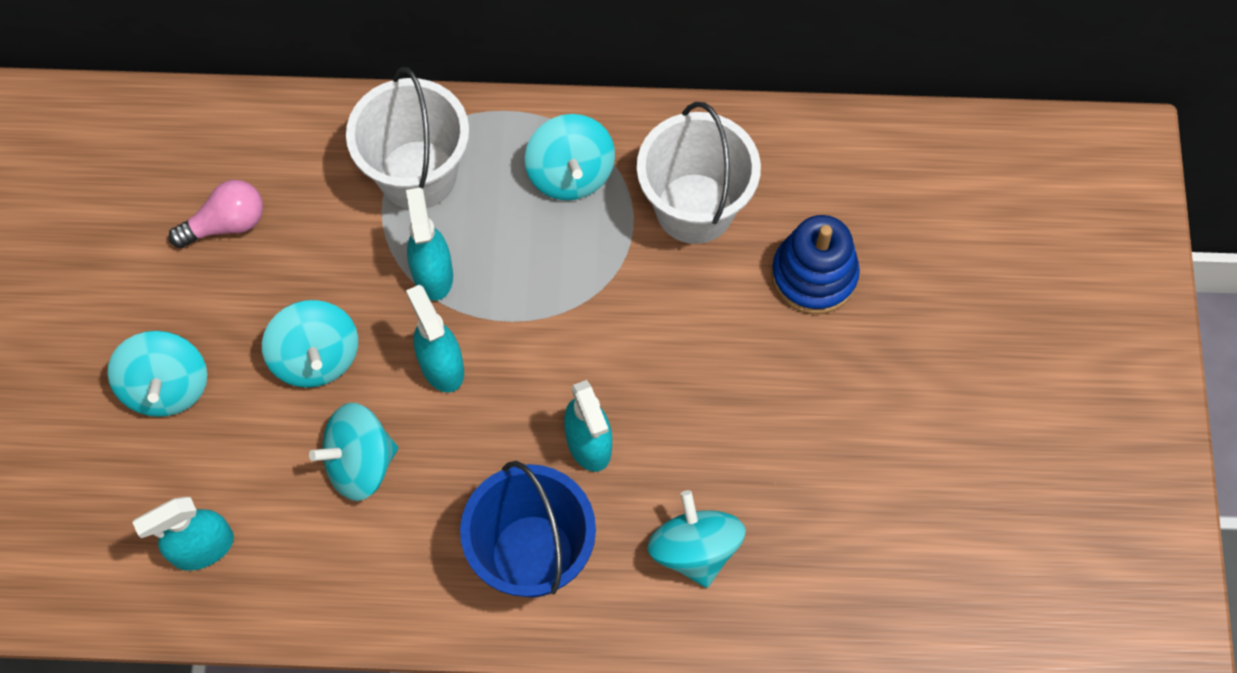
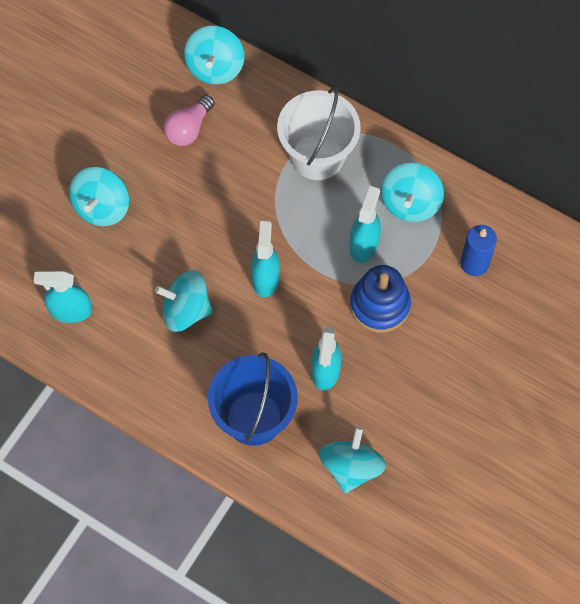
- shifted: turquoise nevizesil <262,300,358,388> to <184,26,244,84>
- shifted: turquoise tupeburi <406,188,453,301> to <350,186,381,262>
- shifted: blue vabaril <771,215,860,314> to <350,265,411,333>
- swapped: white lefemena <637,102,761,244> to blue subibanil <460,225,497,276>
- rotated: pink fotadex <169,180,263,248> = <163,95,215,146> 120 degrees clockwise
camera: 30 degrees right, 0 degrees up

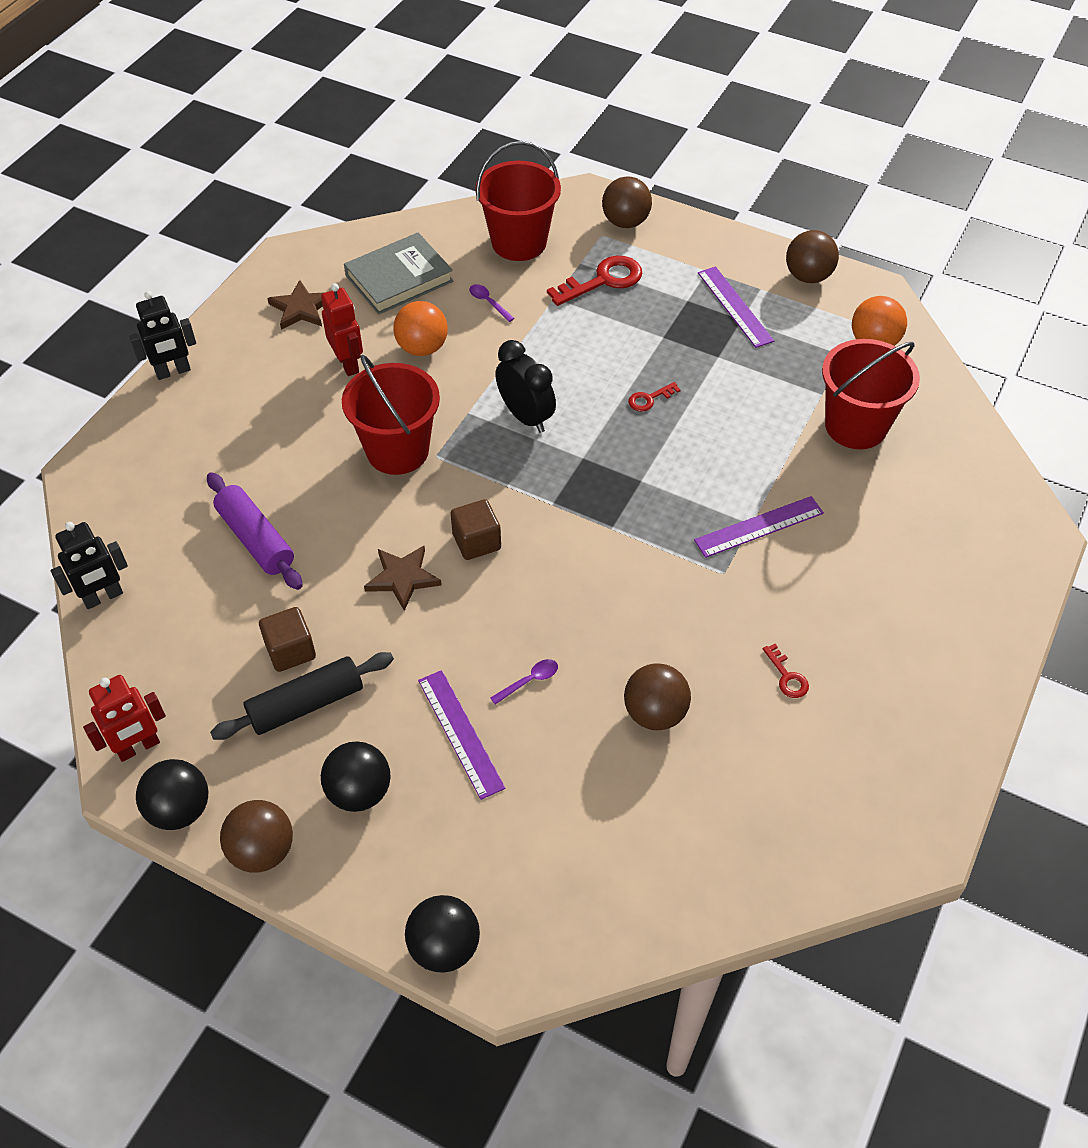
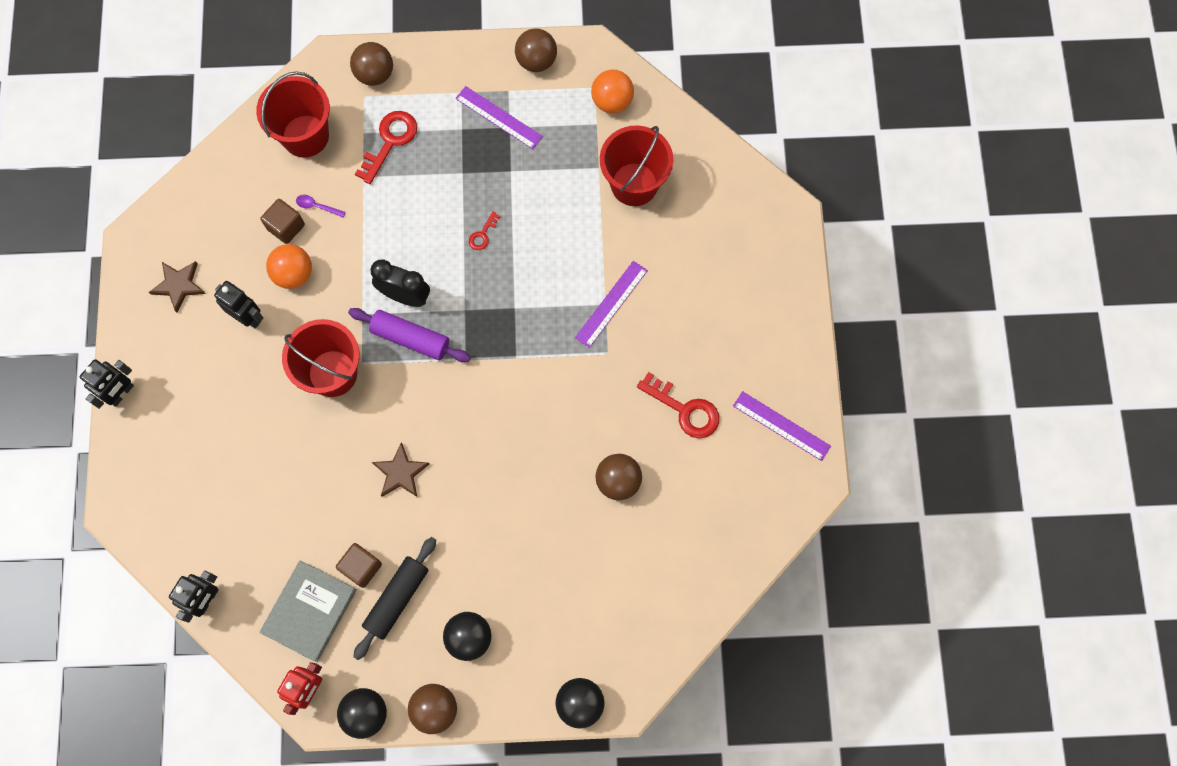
- gone: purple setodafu <490,659,558,705>
- shifted: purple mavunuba <207,472,303,590> to <348,308,471,362>
- shifted: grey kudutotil <344,232,453,314> to <260,561,357,662>
- shifted: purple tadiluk <418,670,505,800> to <733,391,831,461>
- shifted: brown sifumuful <451,499,501,560> to <260,199,305,244>
- repainted: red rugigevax <321,283,363,376> to black rugigevax <214,281,263,329>
- scaled: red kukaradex <763,644,809,698> = <637,372,719,438> x1.95
camera: 30 degrees left, 20 degrees up

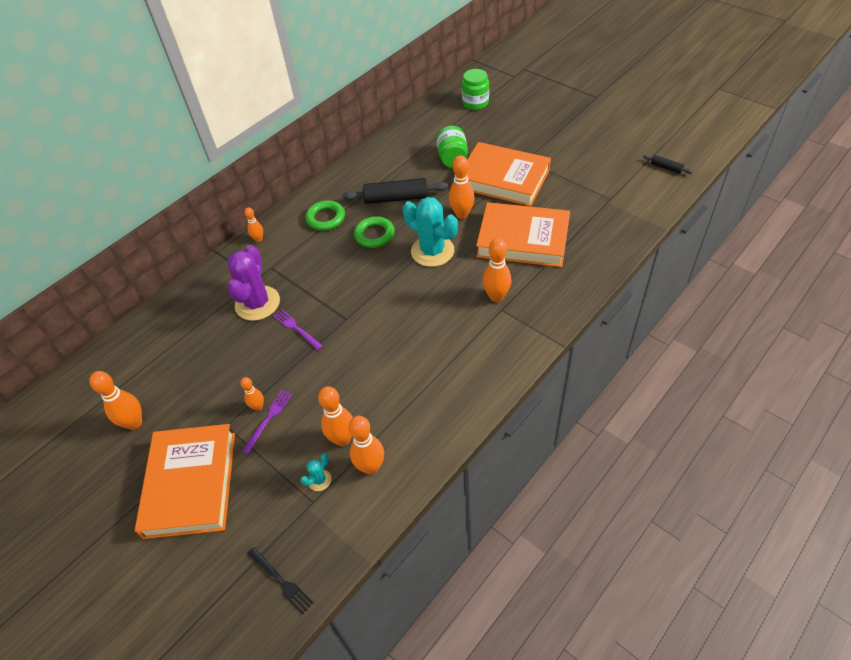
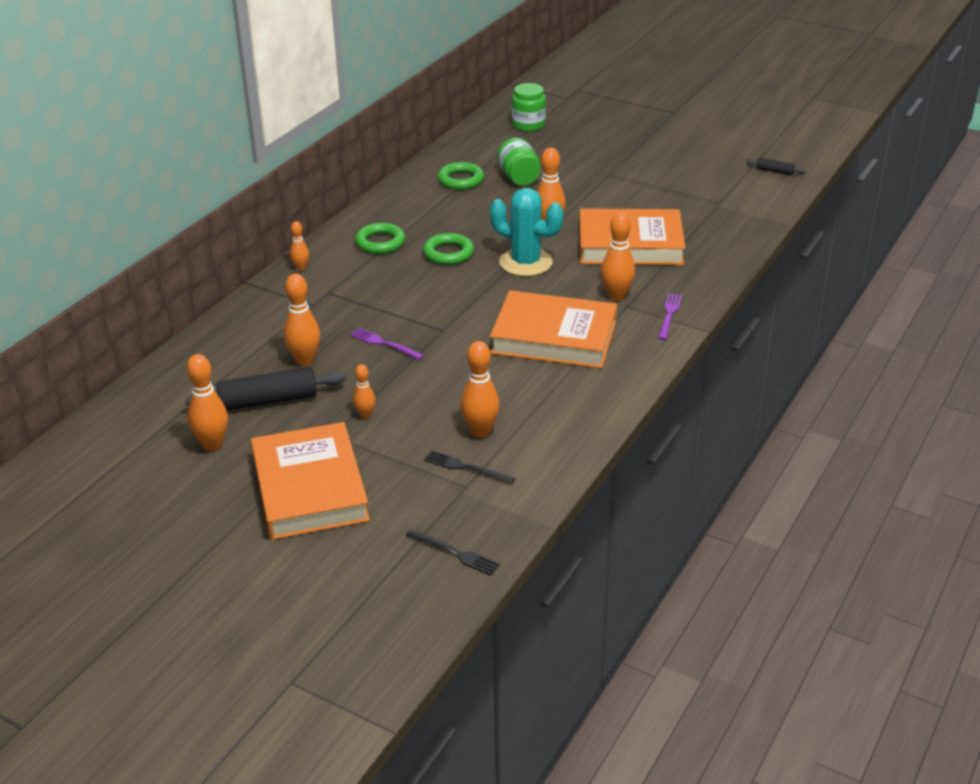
- gone: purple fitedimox <227,245,280,321>
- new: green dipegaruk <438,162,484,190>
- shifted: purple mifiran <242,390,292,454> to <658,293,682,340>
- shifted: black mavunuba <343,178,448,204> to <185,367,346,411>
- shifted: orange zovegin <349,416,384,475> to <284,274,320,366>
- shifted: orange kudutotil <467,142,551,206> to <490,291,617,368>
- swapped: turquoise fitedimox <301,453,331,491> to black mifiran <424,451,516,485>
camera: 15 degrees left, 15 degrees down

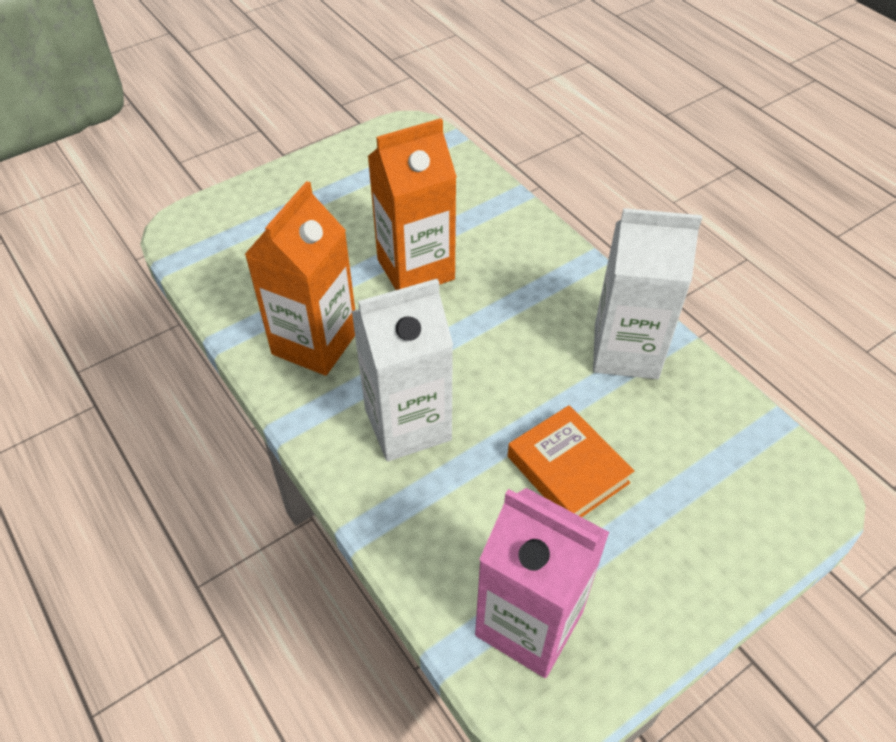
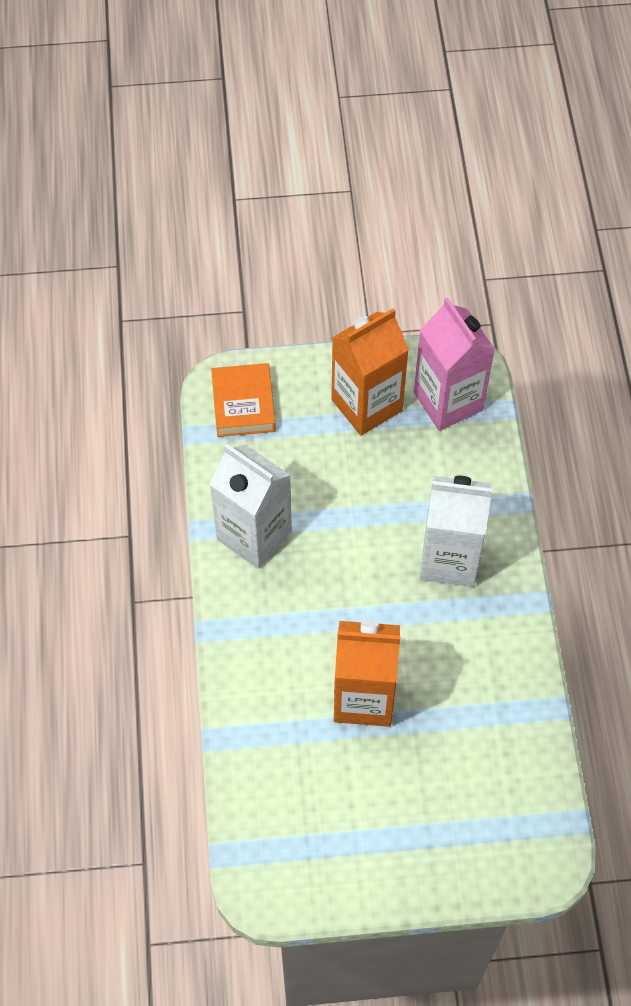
- shifted: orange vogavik <244,181,355,376> to <331,308,409,436>
- shifted: orange kudutotil <508,405,634,517> to <211,363,276,437>
camera: 150 degrees left, 10 degrees up

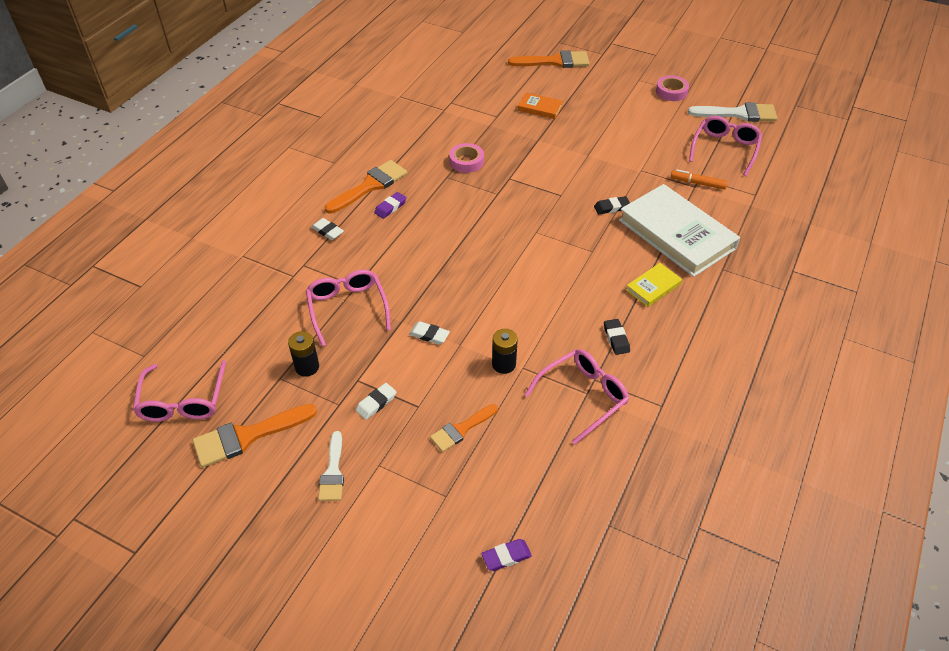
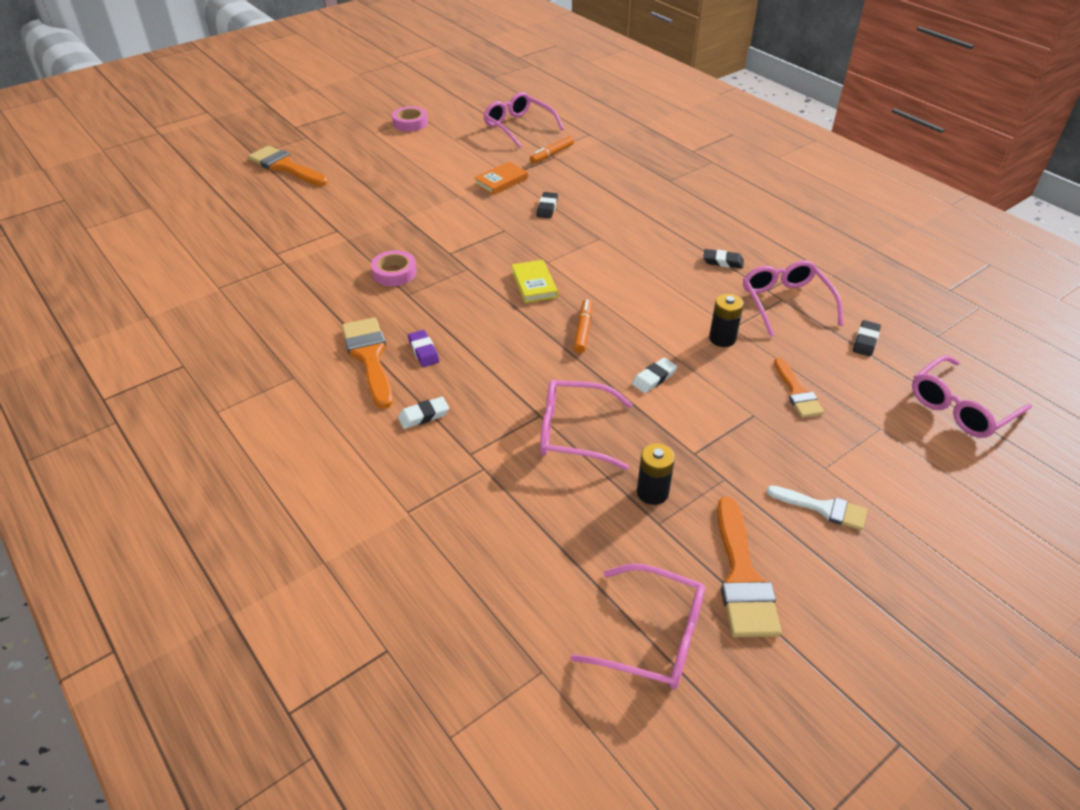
- gone: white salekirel <356,383,397,420>
- gone: white kudutotil <619,184,740,277>
- gone: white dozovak <688,102,778,122>
- new: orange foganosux <573,299,592,353>
- new: black salekirel <853,320,881,357>
- shifted: orange kudutotil <518,92,563,119> to <474,162,528,195>
- shifted: yellow kudutotil <626,263,682,307> to <512,260,558,303>
- swapped: purple salekirel <481,539,532,571> to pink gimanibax <912,355,1032,438>
- rotated: orange dozovak <508,50,590,68> = <248,146,328,186> 75 degrees counterclockwise
camera: 65 degrees left, 5 degrees down

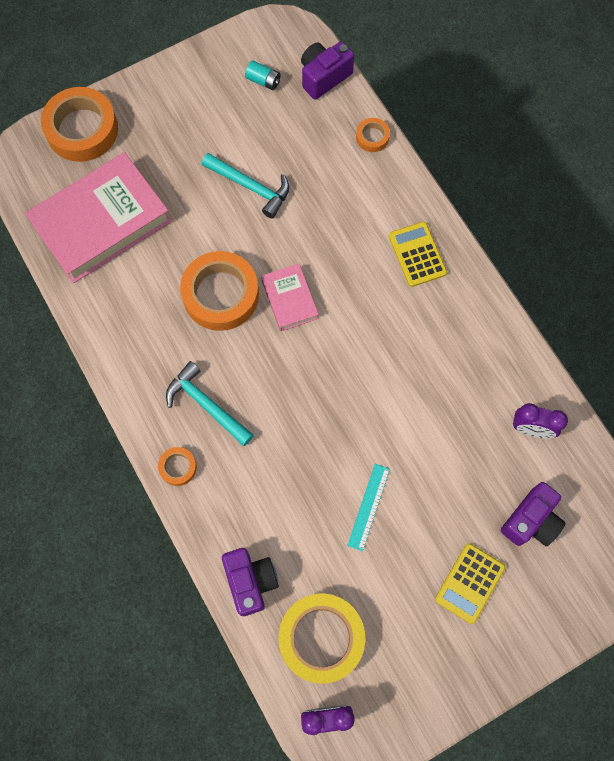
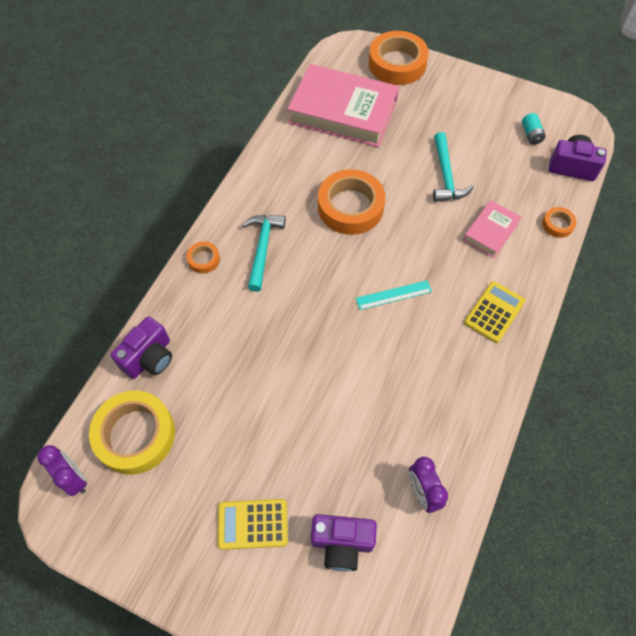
- shifted: pink kudutotil <261,264,319,331> to <463,200,521,258>
- shifted: turquoise tadiluk <347,464,390,551> to <356,280,432,310>
camera: 55 degrees right, 10 degrees down

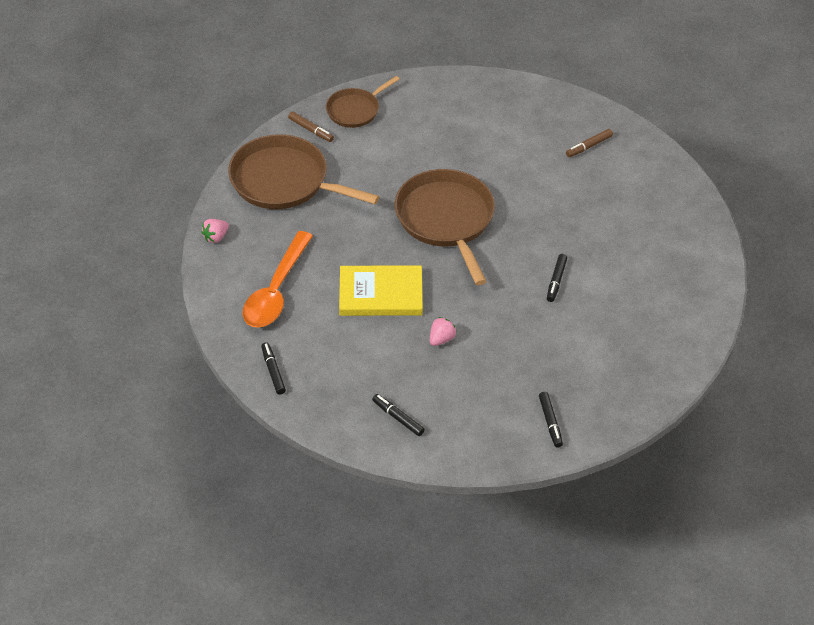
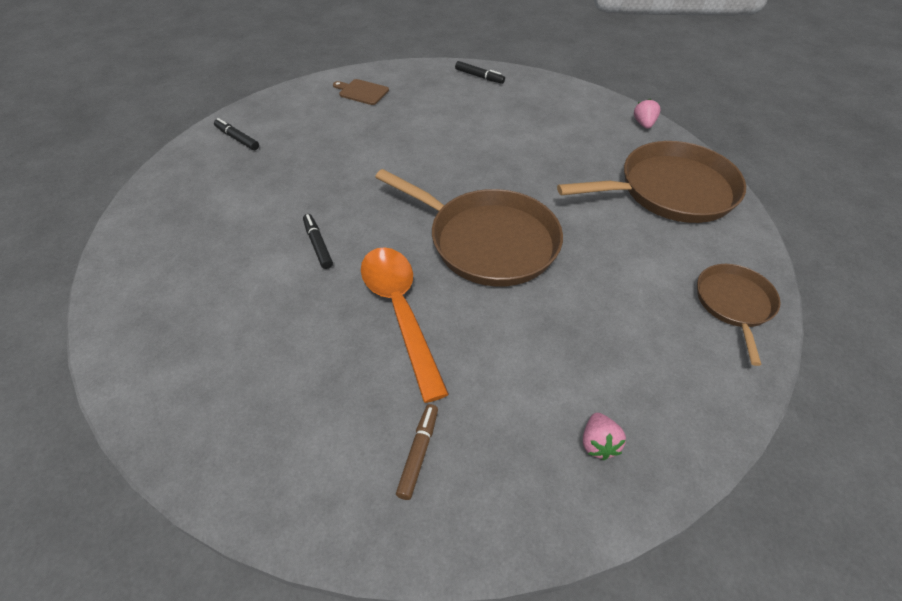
- gone: brown foganosux <288,111,334,142>
- gone: yellow kudutotil <339,266,423,316>
- shifted: orange setodafu <242,231,313,328> to <361,247,449,403>
- shifted: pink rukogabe <430,317,457,346> to <583,413,626,460>
- swapped: black foganosux <372,394,425,436> to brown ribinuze <333,79,389,105>
camera: 140 degrees right, 0 degrees up

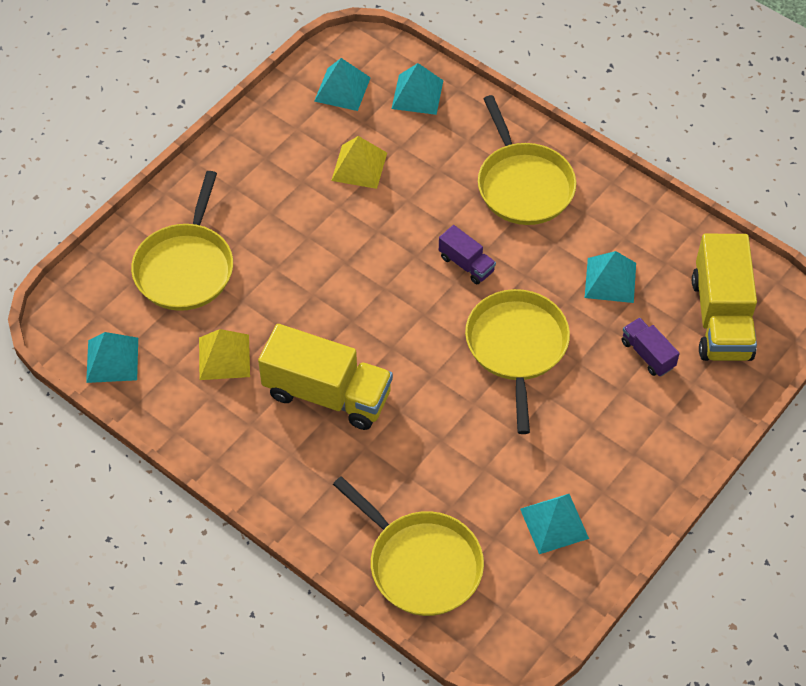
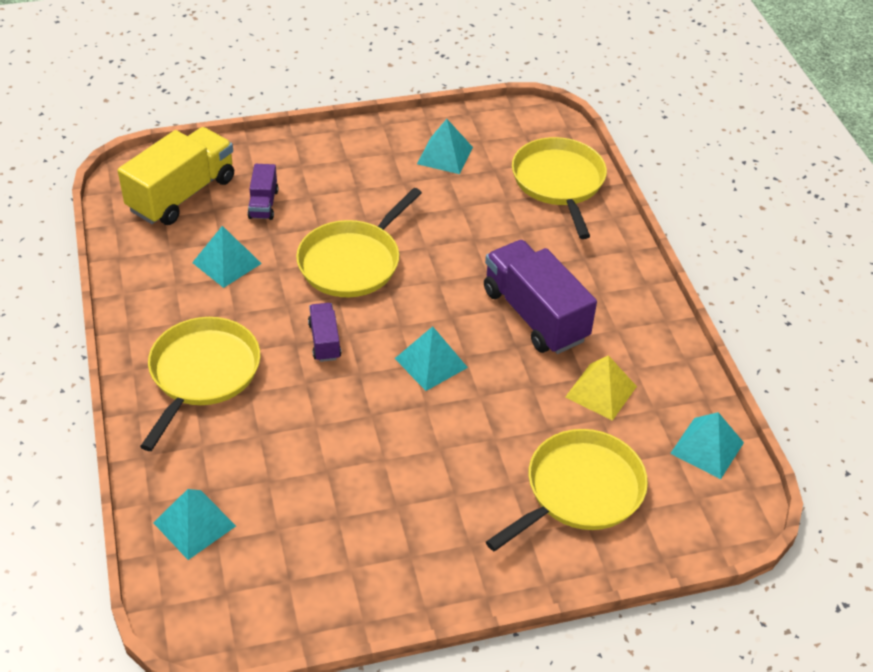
- gone: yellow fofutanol <331,136,387,189>
- shifted: turquoise fofutanol <314,58,371,111> to <395,326,468,391>
- repainted: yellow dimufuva <258,324,393,430> to purple dimufuva <484,240,597,354>
camera: 145 degrees left, 10 degrees down

